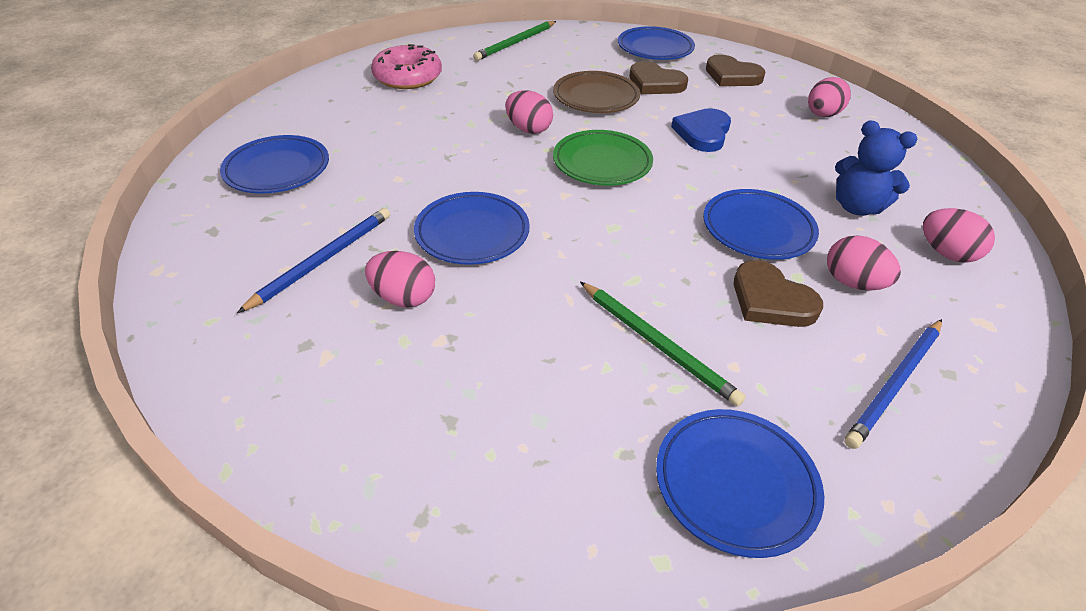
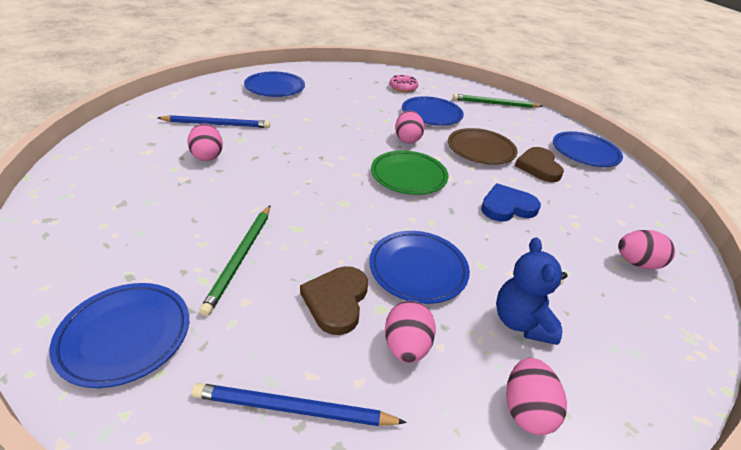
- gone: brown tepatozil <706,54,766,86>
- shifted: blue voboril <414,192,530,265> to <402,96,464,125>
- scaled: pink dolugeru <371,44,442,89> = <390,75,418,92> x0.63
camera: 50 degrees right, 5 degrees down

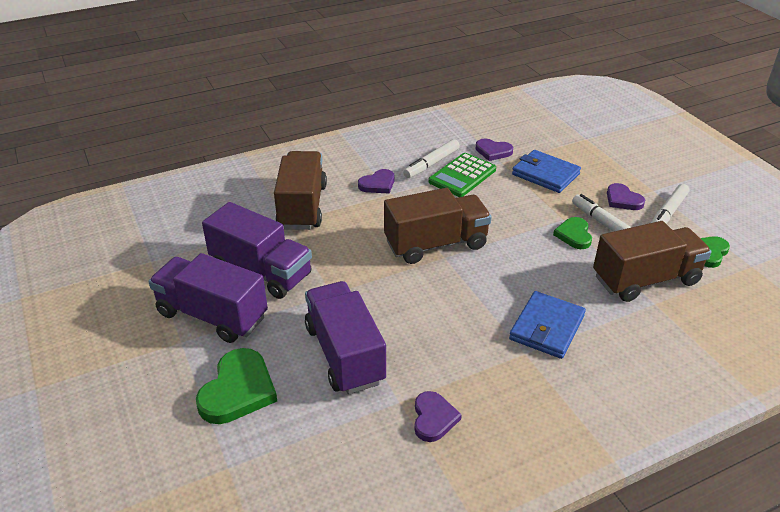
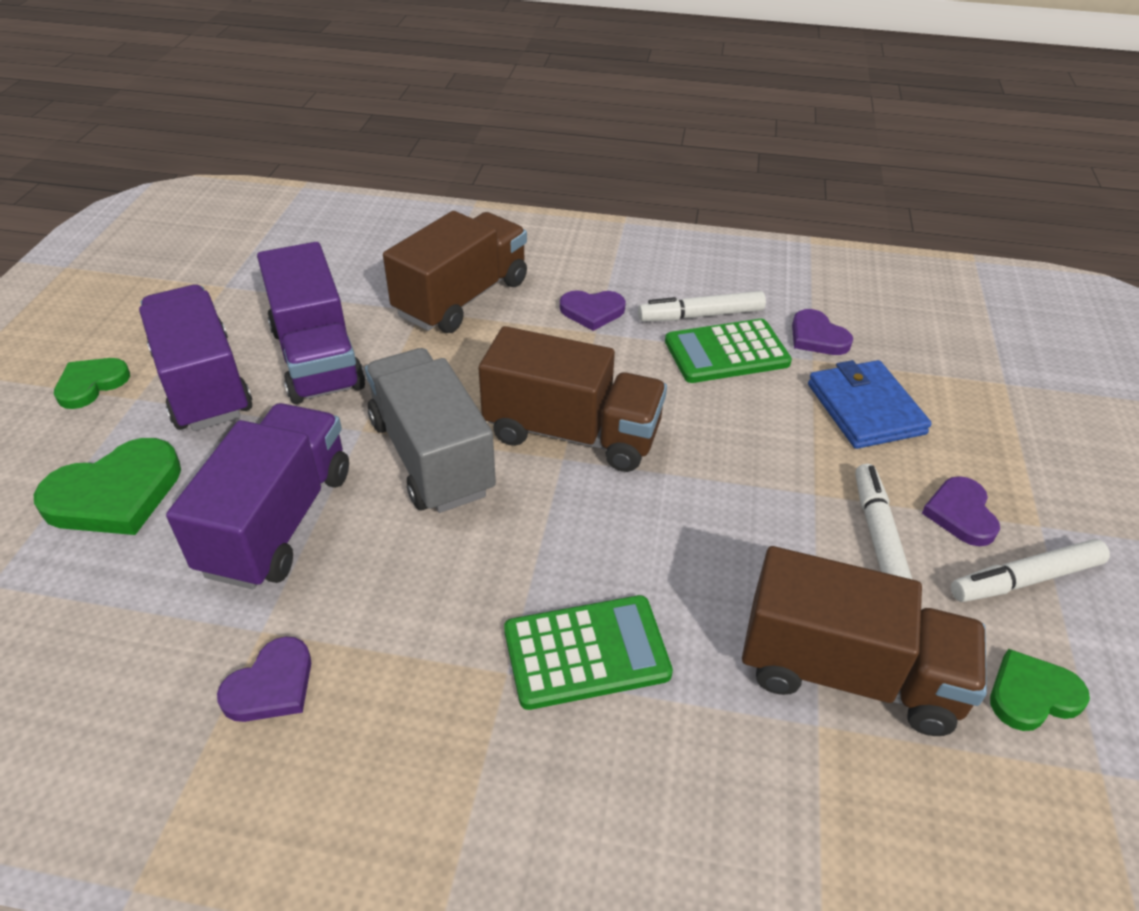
- new: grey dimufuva <365,348,496,513>
- shifted: green tepatozil <553,217,592,249> to <54,358,130,409>
- swapped: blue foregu <509,291,586,359> to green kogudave <504,595,673,710>
camera: 35 degrees right, 5 degrees up

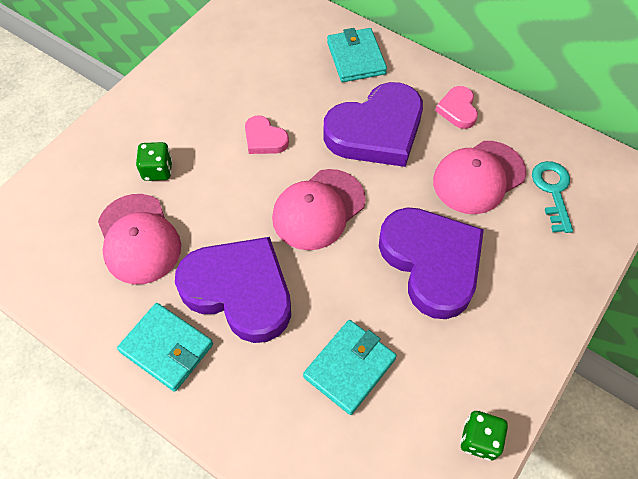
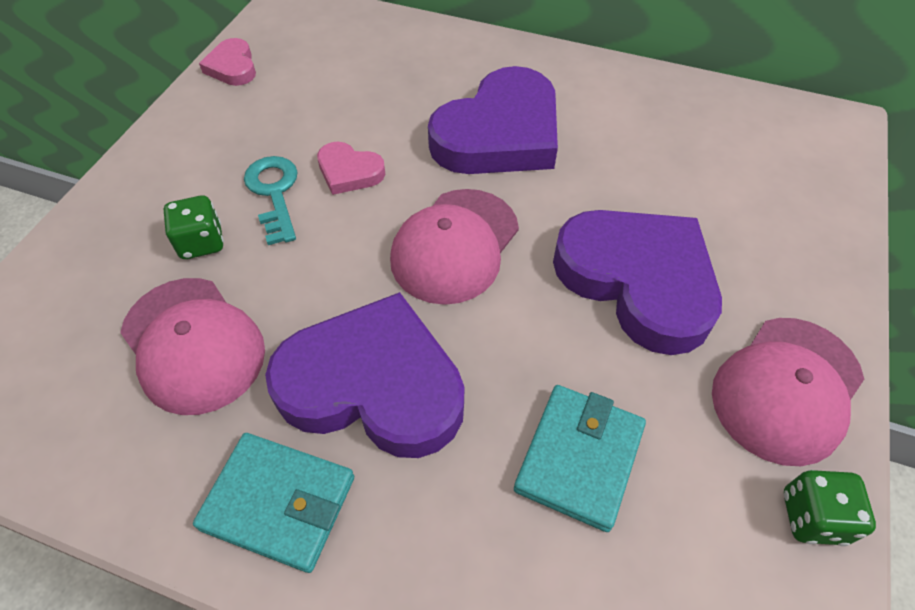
- gone: turquoise foregu <327,28,387,82>
- shifted: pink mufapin <433,141,526,214> to <712,318,864,466>
- shifted: pink tepatozil <435,86,478,129> to <199,38,256,86>
- shifted: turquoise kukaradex <532,161,573,233> to <244,156,298,245>
camera: 15 degrees left, 5 degrees down

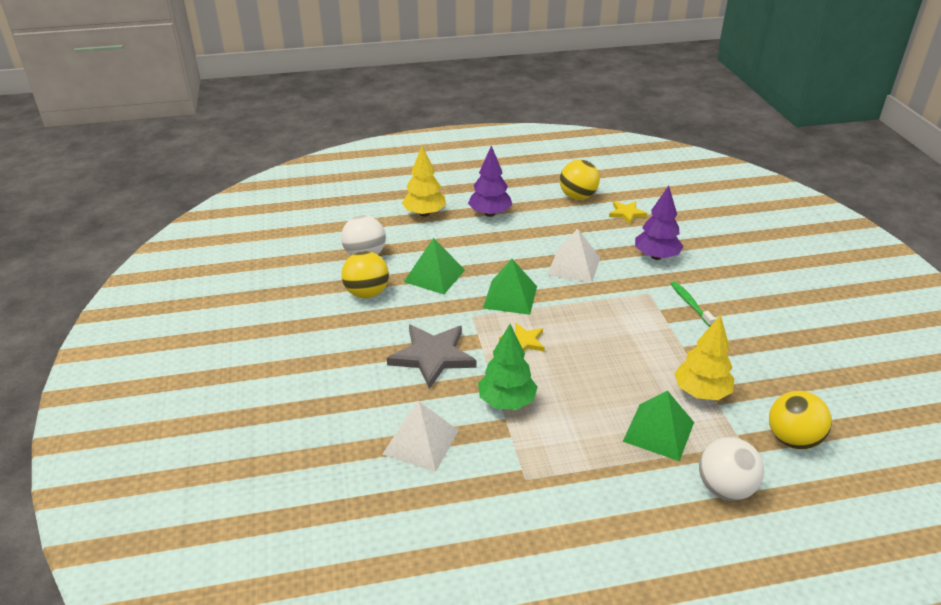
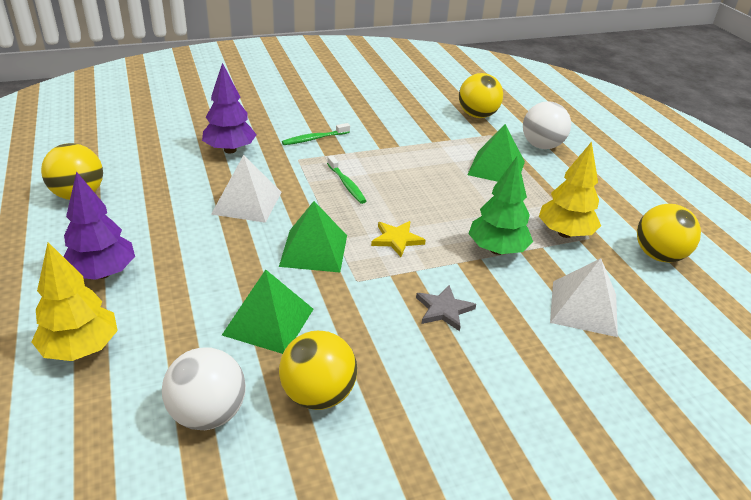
- gone: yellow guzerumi <609,201,647,224>
- new: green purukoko <327,155,366,204>
- new: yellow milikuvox <637,204,701,263>
- shifted: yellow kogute <674,315,734,400> to <539,142,601,238>
- scaled: grey guzerumi <387,325,477,389> = <416,285,476,331> x0.54
camera: 100 degrees left, 0 degrees up

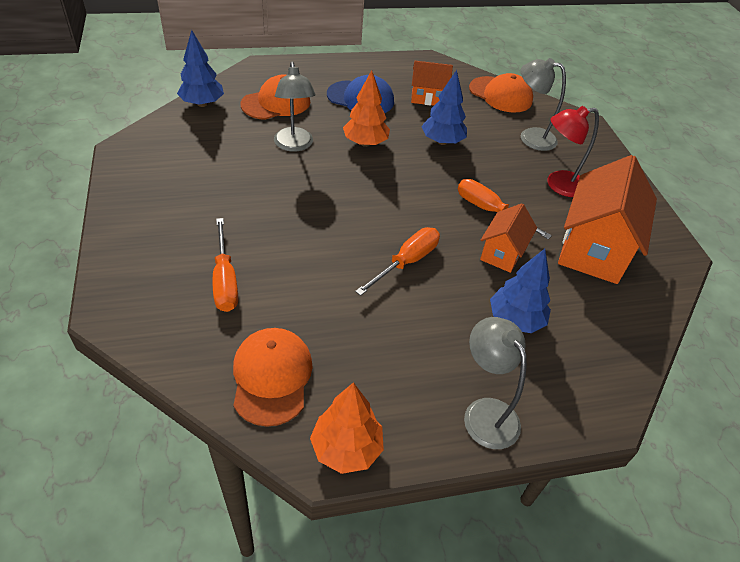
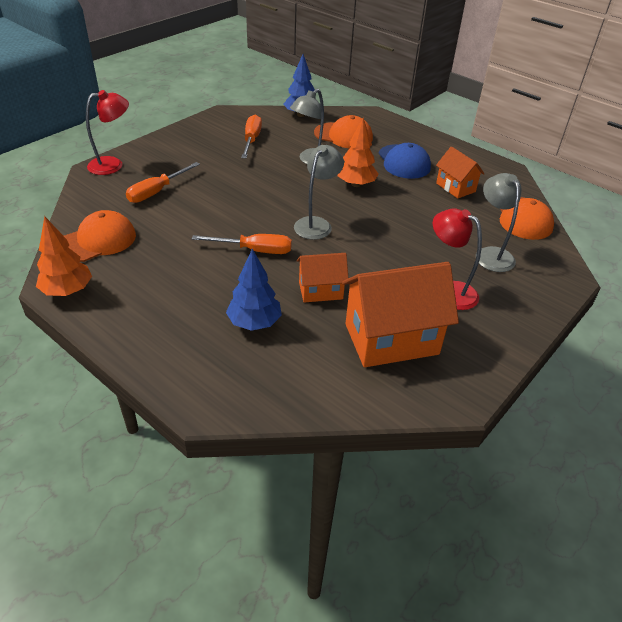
- gone: blue kogute <421,70,467,145>
- new: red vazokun <86,90,129,175>
- shifted: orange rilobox <458,179,552,239> to <241,115,262,158>
- shifted: grey vazokun <464,317,527,449> to <294,145,344,240>
camera: 55 degrees right, 5 degrees down

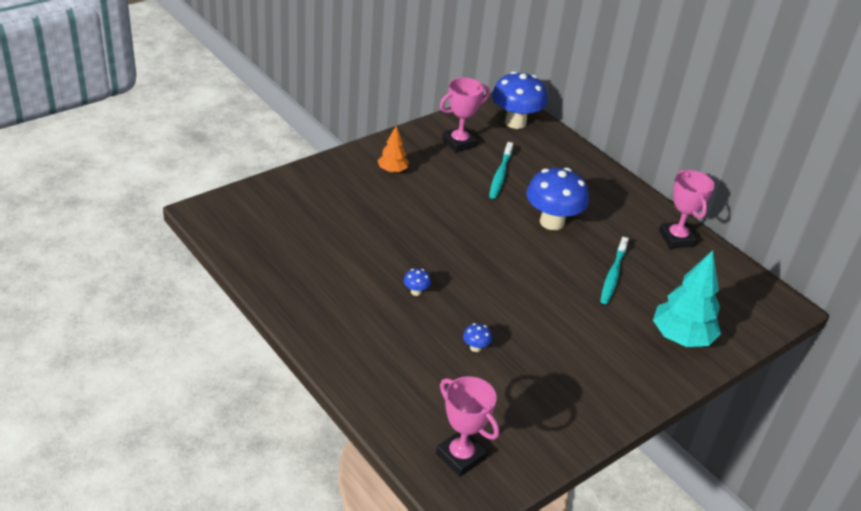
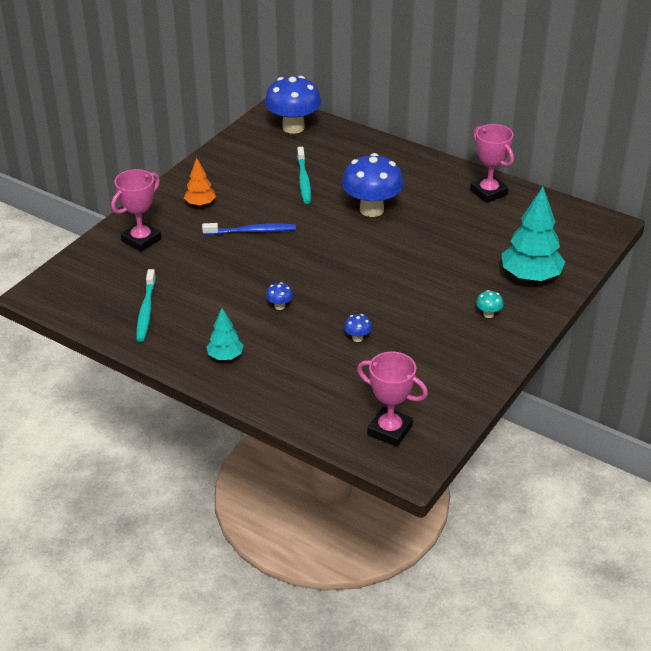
- new: blue purukoko <202,223,296,235>
- new: turquoise kogute <206,308,243,360>
- new: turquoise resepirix <476,290,504,318>
- shifted: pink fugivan <440,77,490,152> to <111,169,161,252>
- shifted: turquoise purukoko <600,237,629,304> to <136,269,156,342>
camera: 15 degrees left, 0 degrees up

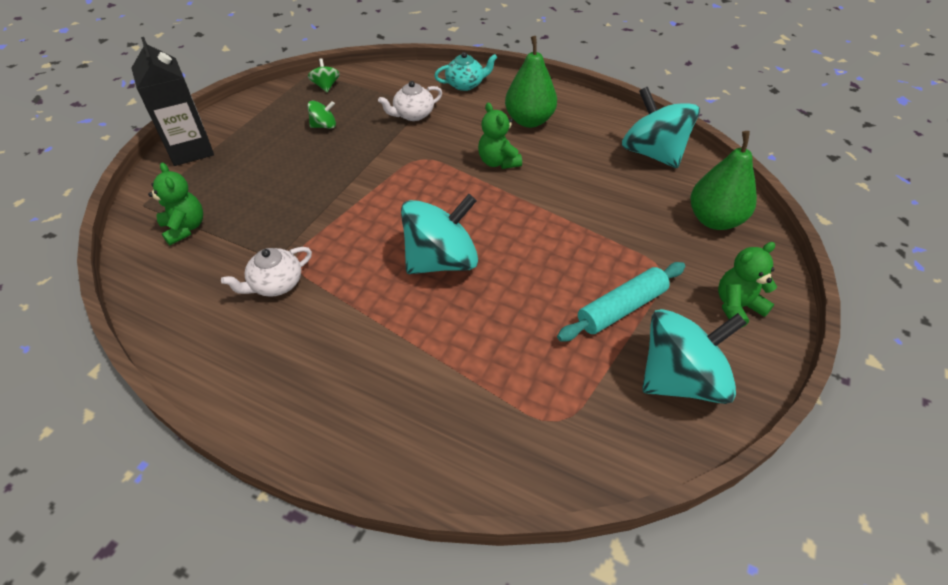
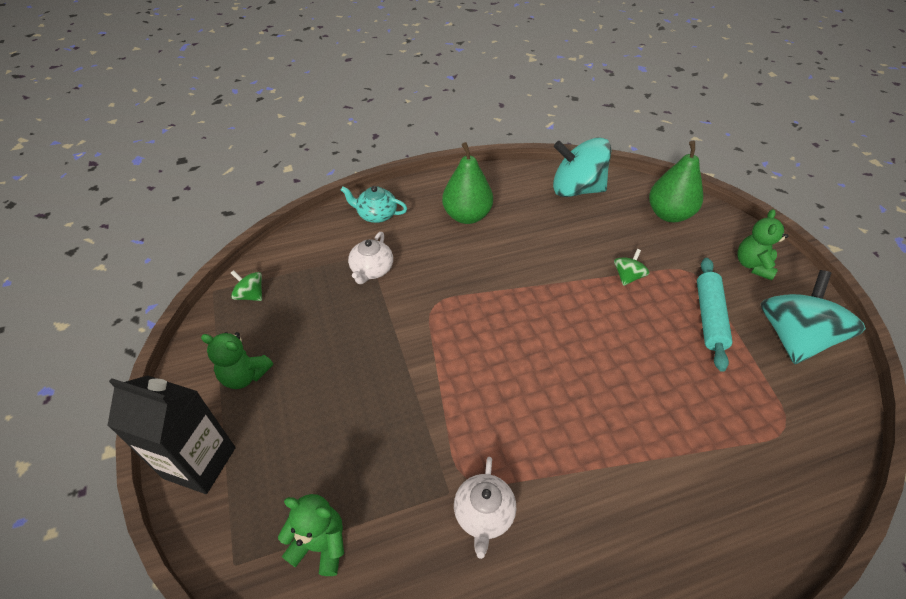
- gone: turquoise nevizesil <401,194,478,274>
- shifted: green nevizesil <307,101,336,129> to <614,249,650,286>
- shifted: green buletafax <478,103,522,169> to <201,332,273,389>
- rotated: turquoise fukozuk <434,52,498,91> = <341,186,407,223> 105 degrees counterclockwise
camera: 45 degrees left, 0 degrees up

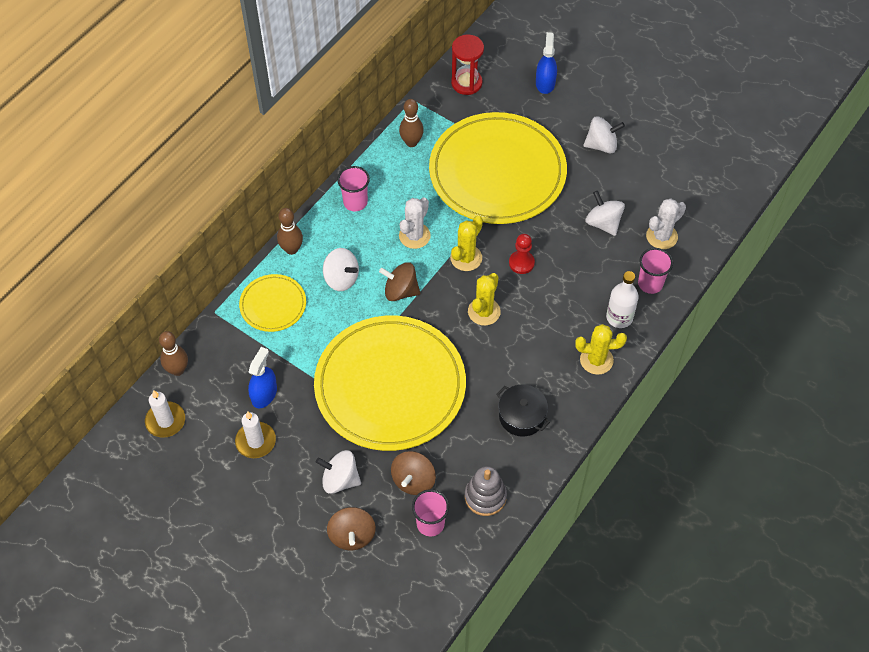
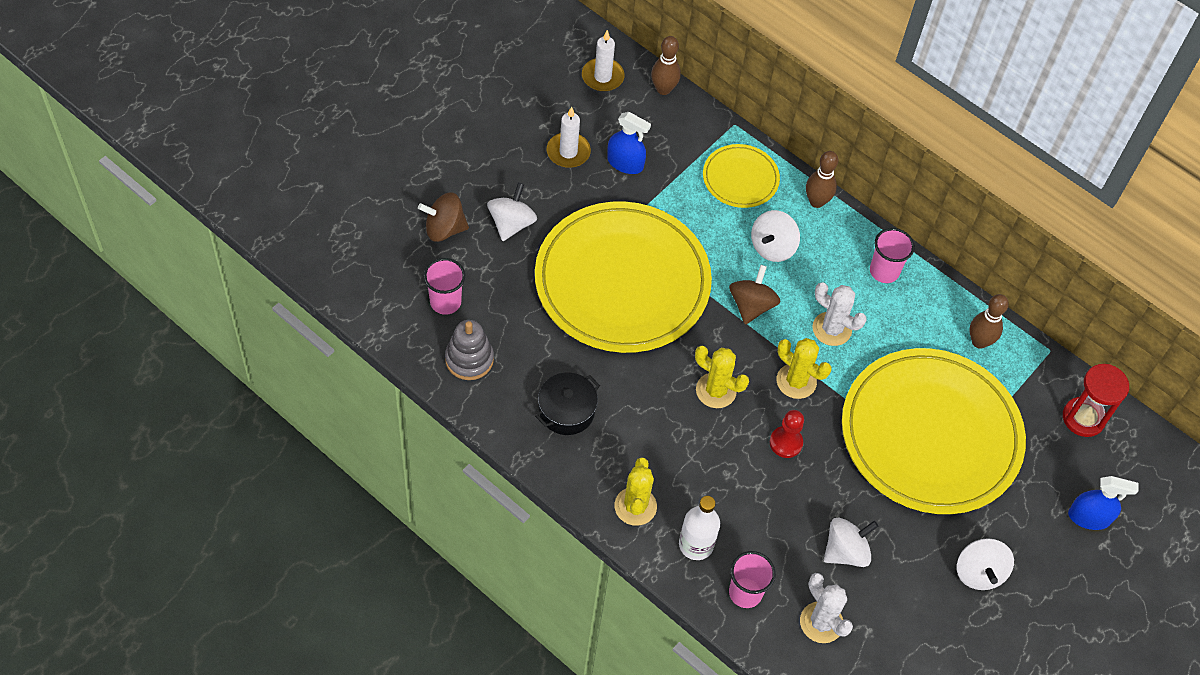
- gone: brown nevizesil <391,451,436,495>
camera: 90 degrees right, 0 degrees up

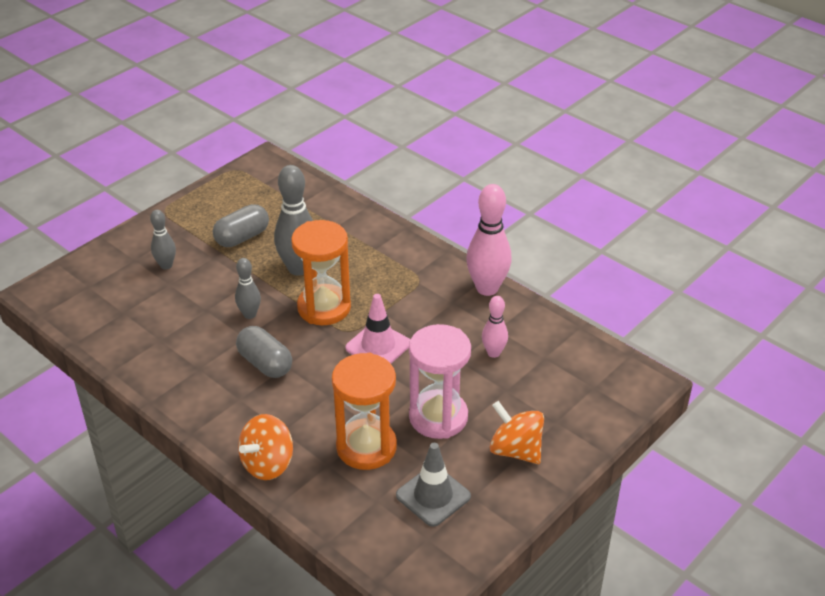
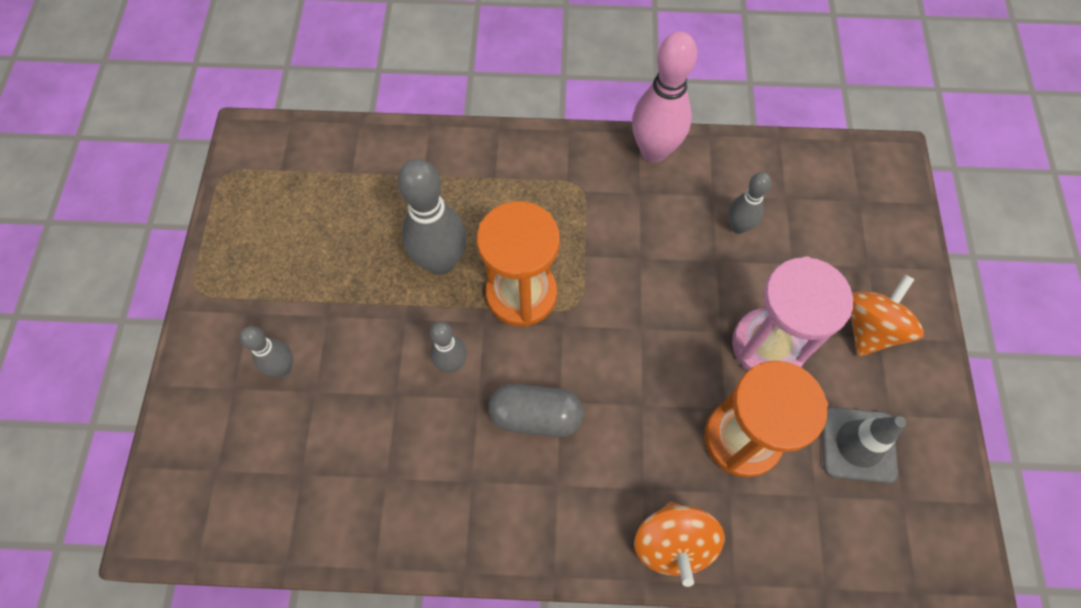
- gone: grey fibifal <213,204,269,247>
- gone: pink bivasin <346,294,410,363>
- repainted: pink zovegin <482,296,508,358> to grey zovegin <728,172,771,234>
- rotated: orange nevizesil <490,401,544,464> = <851,275,924,356> 120 degrees clockwise
camera: 40 degrees left, 25 degrees up

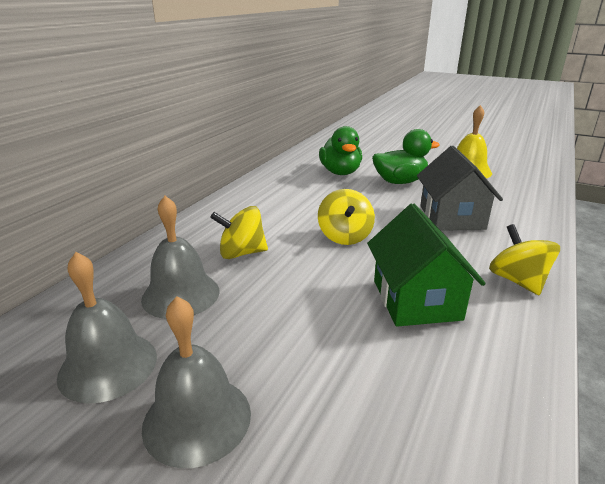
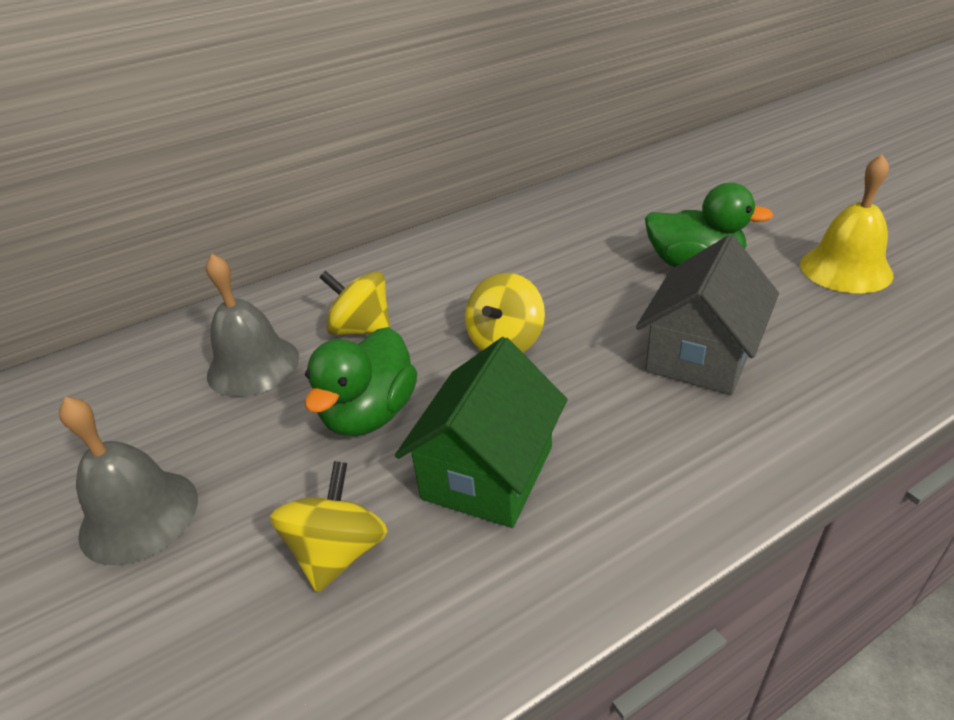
- gone: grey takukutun <57,252,157,404>
- shifted: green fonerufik <319,126,362,175> to <305,327,417,436>
- shifted: yellow nevizesil <489,224,560,295> to <270,461,388,593>
camera: 35 degrees right, 10 degrees up

